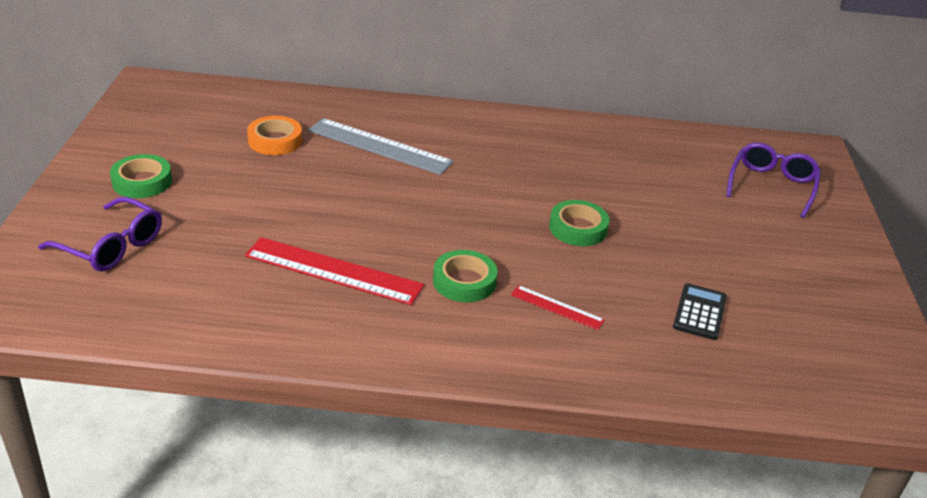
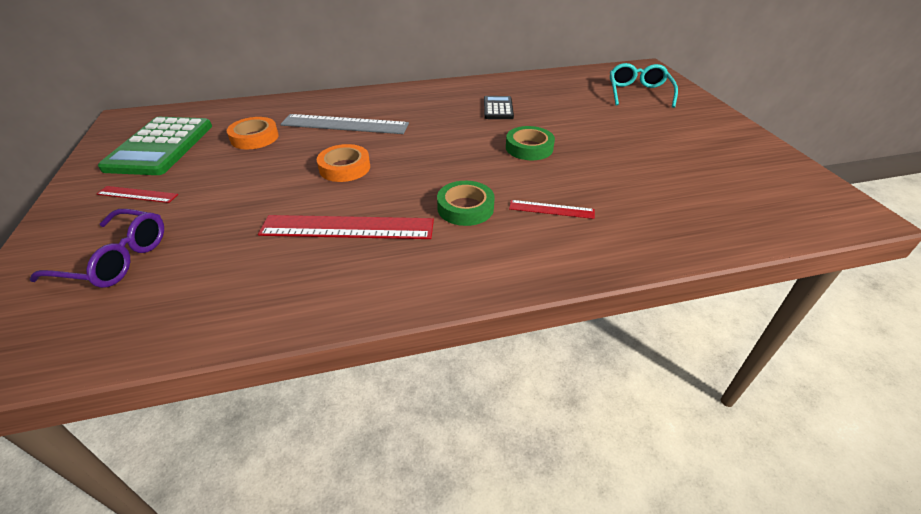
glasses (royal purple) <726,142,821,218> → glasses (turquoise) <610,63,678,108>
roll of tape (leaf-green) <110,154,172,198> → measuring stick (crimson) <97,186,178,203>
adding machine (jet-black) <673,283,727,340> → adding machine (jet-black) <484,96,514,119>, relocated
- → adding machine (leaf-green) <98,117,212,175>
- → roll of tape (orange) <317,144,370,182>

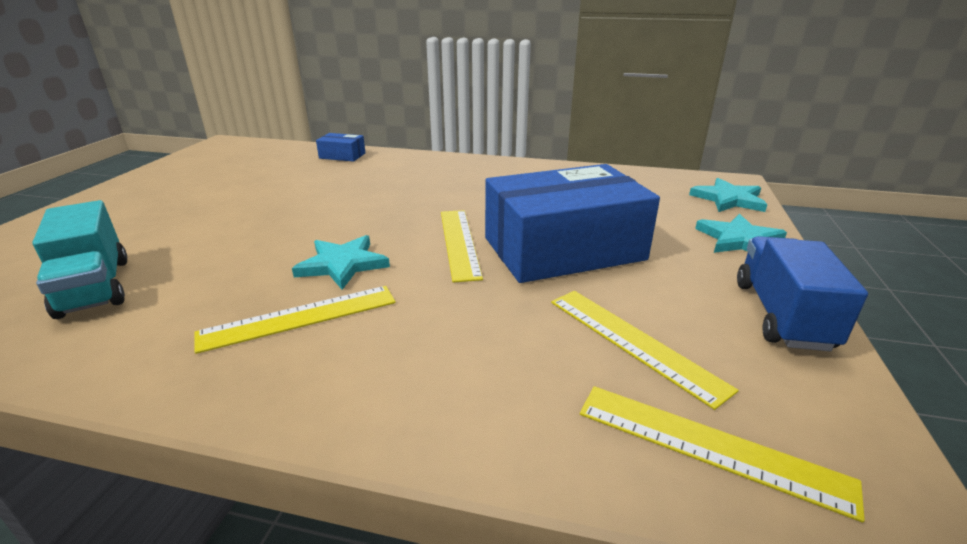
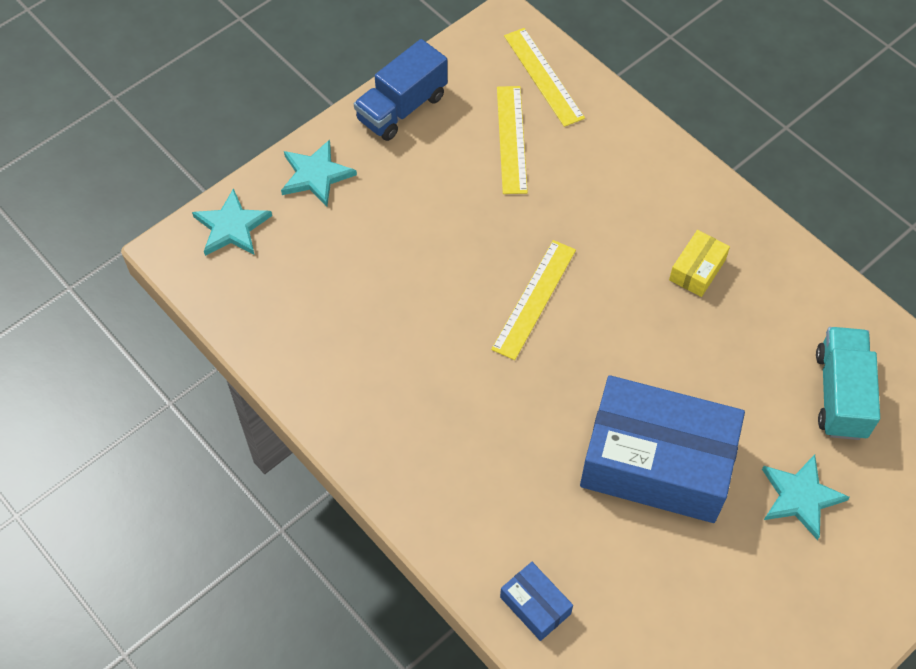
package (cobalt) <485,164,660,283> → package (cobalt) <580,375,745,523>, relocated
star (turquoise) <292,235,390,290> → star (turquoise) <762,454,850,540>, relocated
measuring stick (bright yellow) <194,286,396,354> → package (bright yellow) <669,230,730,297>

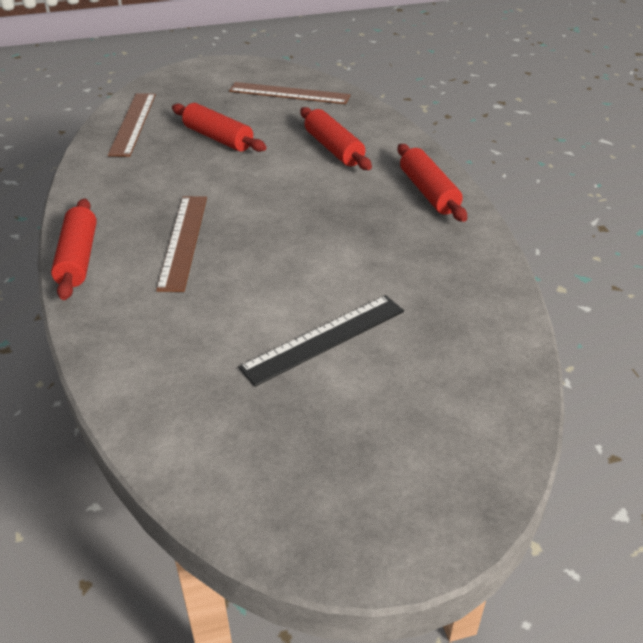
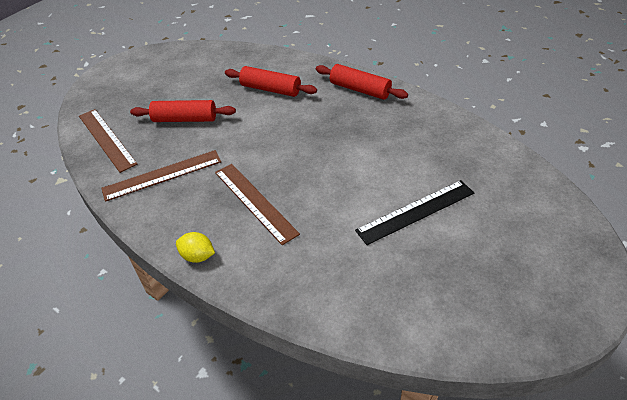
measuring stick (russet) <229,82,350,104> → measuring stick (russet) <101,150,221,202>, relocated
pastry roller (crimson) <51,198,97,300> → citrus fruit (bright yellow) <176,232,215,263>
measuring stick (jet-black) <238,295,404,387> → measuring stick (jet-black) <355,180,474,245>, 45 degrees clockwise

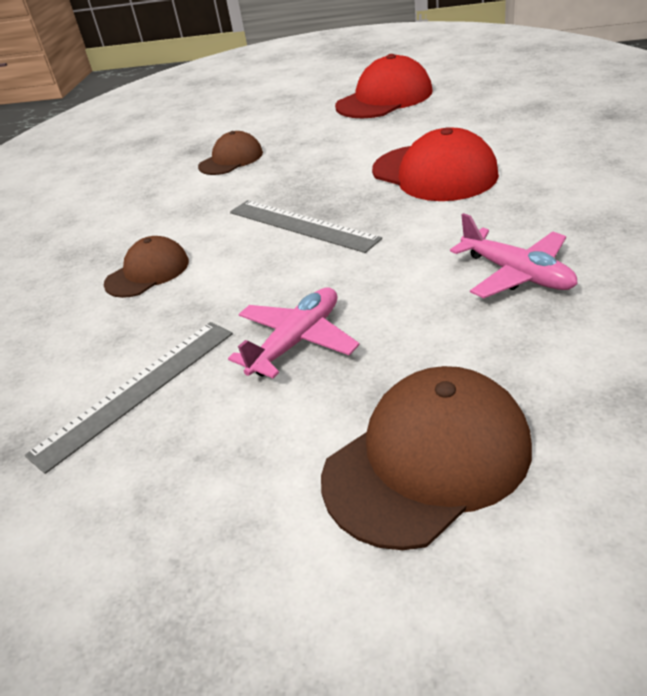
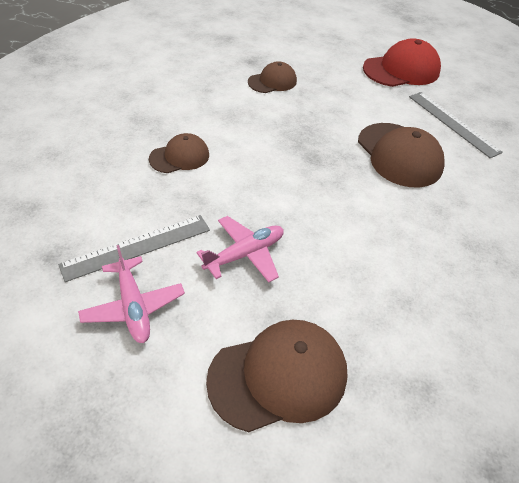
peaked cap (crimson) <372,127,499,201> → peaked cap (russet) <358,123,445,187>
measuring stick (grey) <230,200,382,253> → measuring stick (grey) <409,92,503,158>, relocated
aeroplane (pink) <450,213,578,298> → aeroplane (pink) <78,245,185,343>, relocated

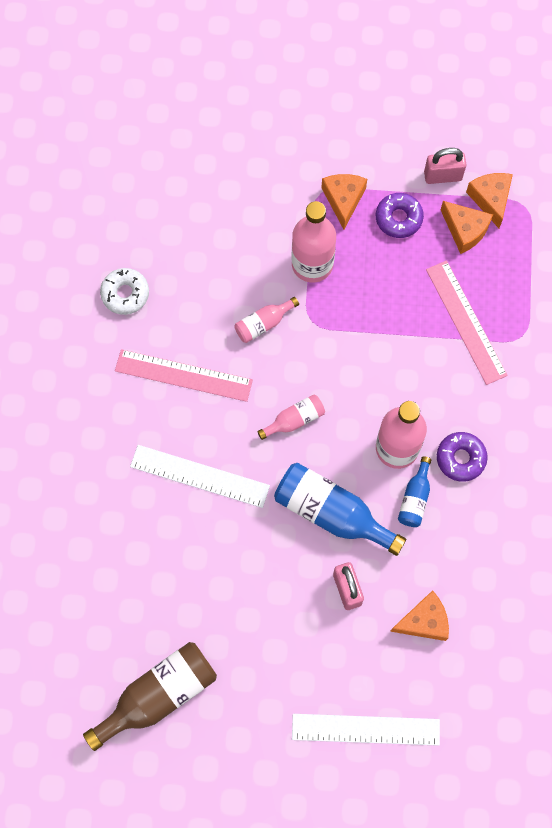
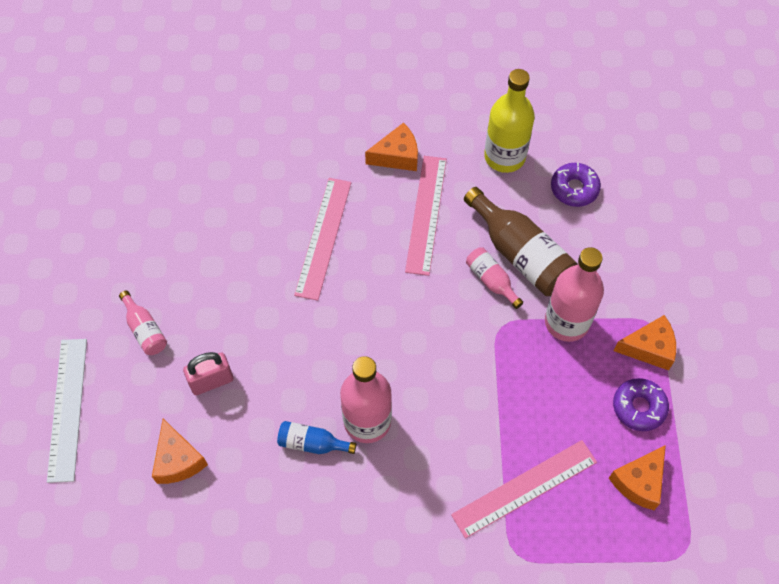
small lock (pink) <424,148,466,184> → -
cheese (orange) <466,173,513,228> → cheese (orange) <365,123,418,171>, relocated
doughnut (snow-white) <100,268,149,315> → flask (bright yellow) <484,69,535,173>
flask (pink) <257,394,325,440> → flask (pink) <119,291,167,355>, relocated
doughnut (royal purple) <437,432,488,482> → doughnut (royal purple) <551,163,601,207>, relocated
measuring stick (snow-white) <130,445,270,508> → measuring stick (pink) <294,178,351,301>
flask (cobalt) <274,463,406,556> → -
flask (russet) <83,642,217,751> → flask (russet) <464,187,578,296>, relocated

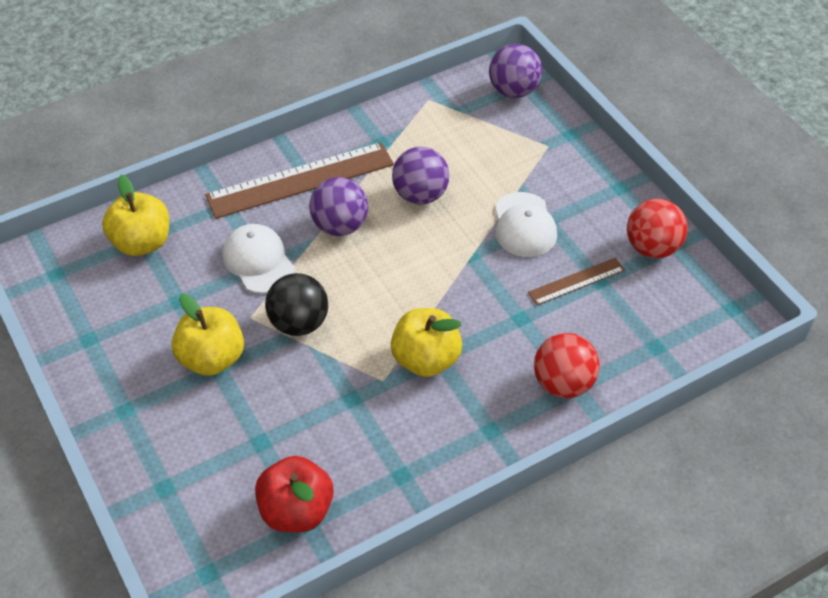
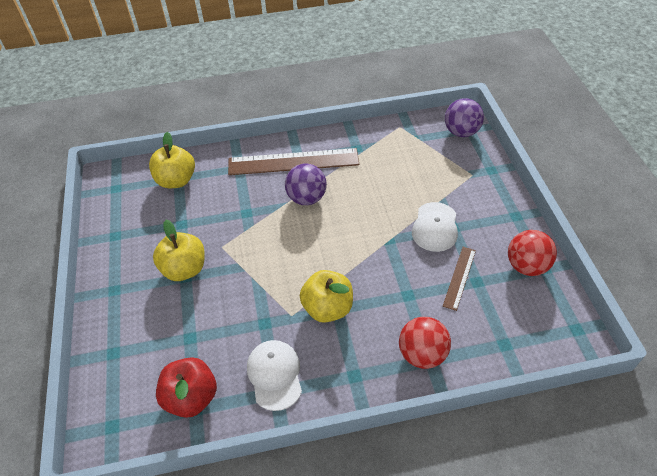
sphere (royal purple) <392,147,449,205> → -
peaked cap (snow-white) <222,224,295,294> → peaked cap (snow-white) <247,340,302,411>, relocated
measuring stick (russet) <528,258,625,305> → measuring stick (russet) <443,247,476,311>, 60 degrees counterclockwise
sphere (jet-black) <265,273,328,336> → -

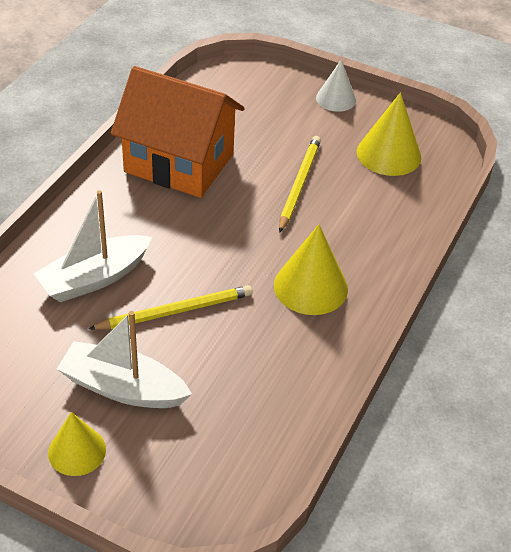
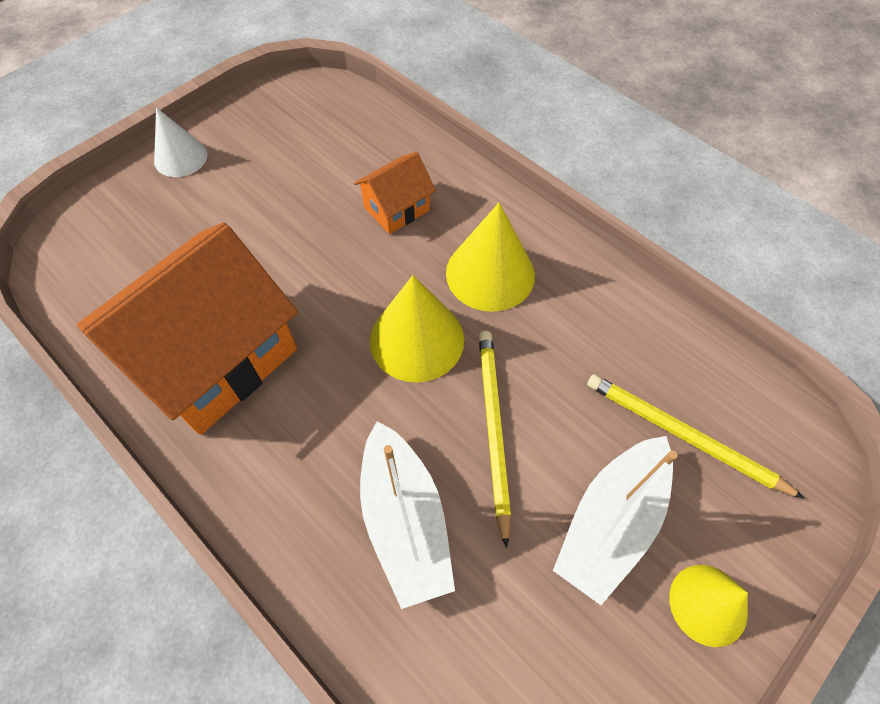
solid cone (bright yellow) <357,92,421,176> → solid cone (bright yellow) <370,275,464,382>, relocated
pencil (bright yellow) <279,136,321,233> → pencil (bright yellow) <587,374,805,499>, relocated
- → house (orange) <354,152,436,234>

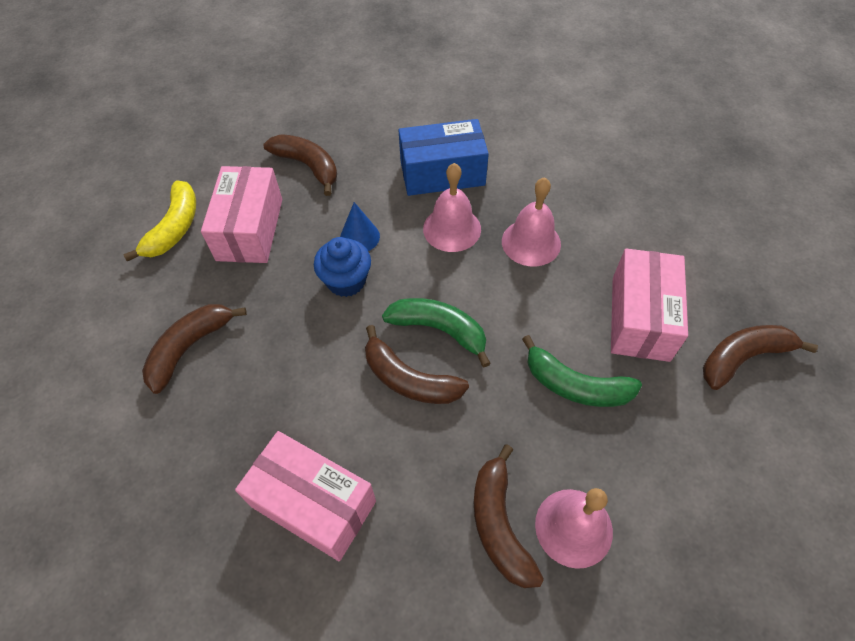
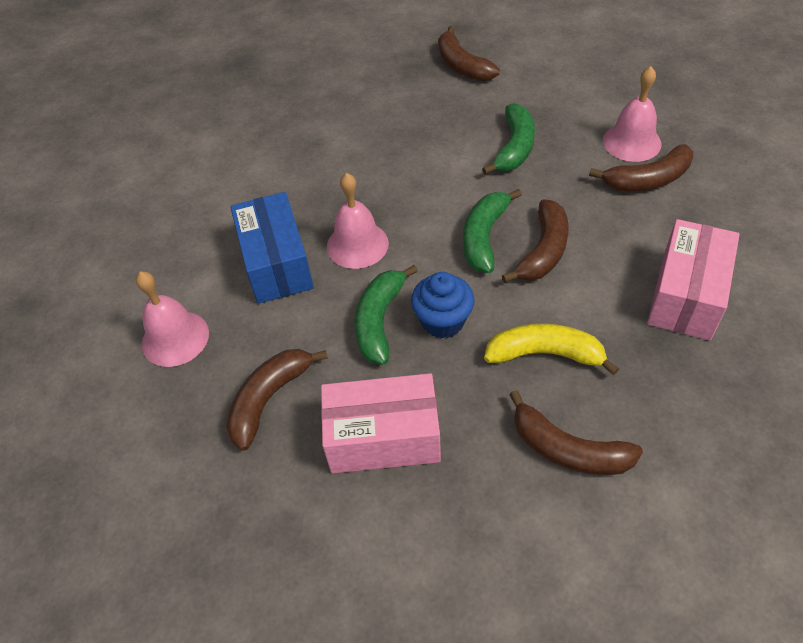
bell (pink) <502,177,561,267> → bell (pink) <136,271,209,367>, relocated
banana fruit (bright yellow) <123,180,196,262> → banana fruit (bright yellow) <484,323,619,376>, relocated
solid cone (cobalt) <340,202,380,251> → banana fruit (leaf-green) <355,265,418,365>
package (pink) <611,248,688,362> → -

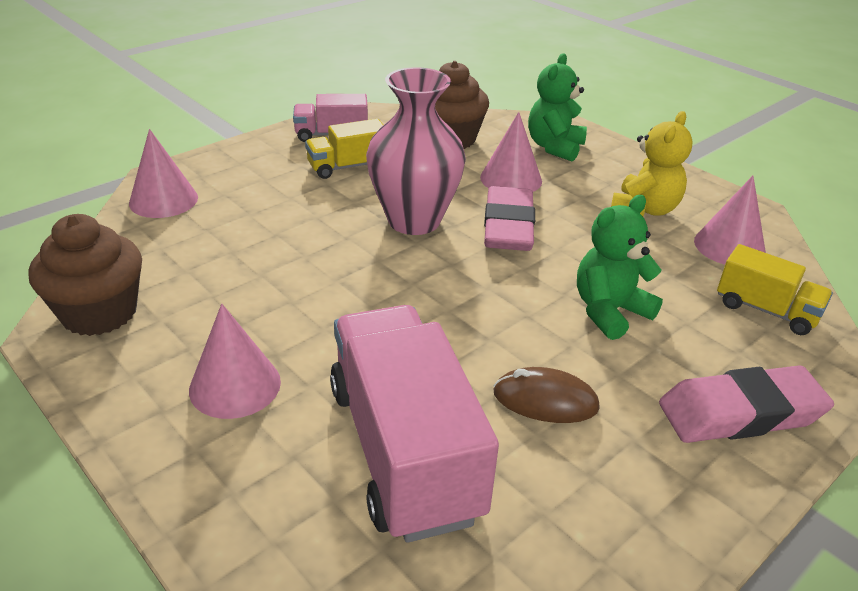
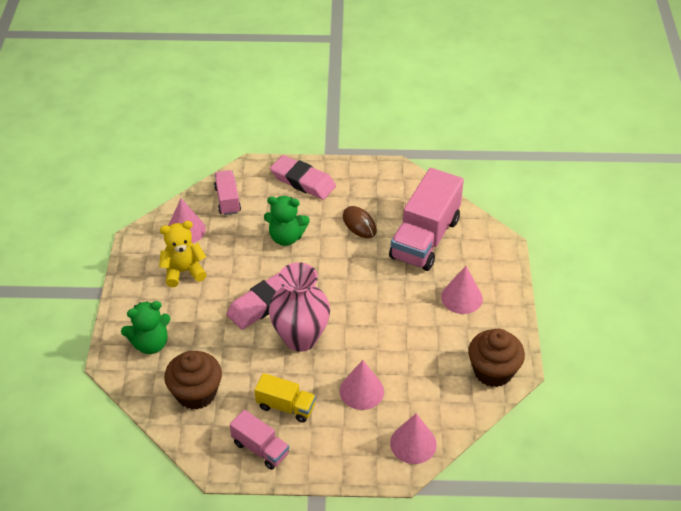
solid cone (pink) <480,112,542,192> → solid cone (pink) <340,360,384,410>, relocated
lorry (bright yellow) <717,244,833,335> → lorry (pink) <214,170,241,215>

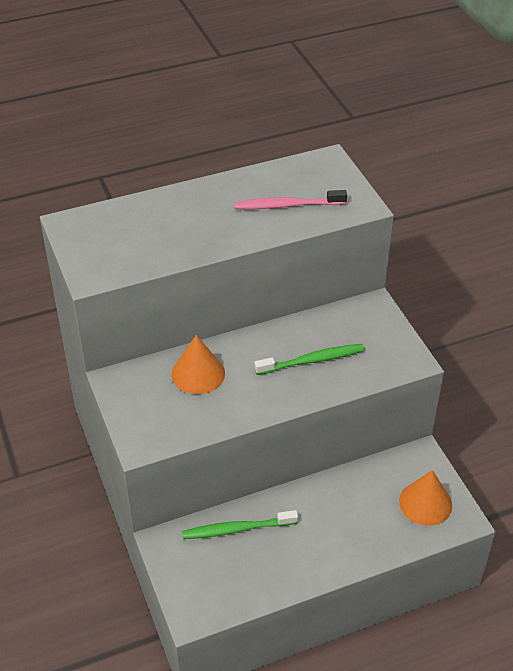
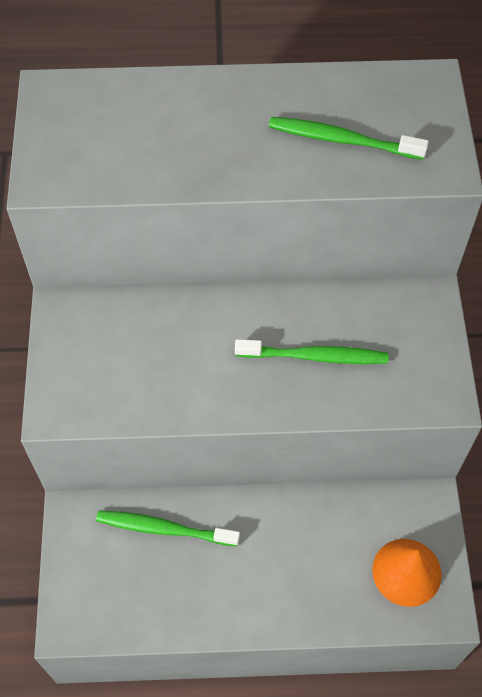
toothbrush (pink) <234,190,347,209> → toothbrush (leaf-green) <269,117,429,160>
solid cone (orange) <171,335,225,394> → -

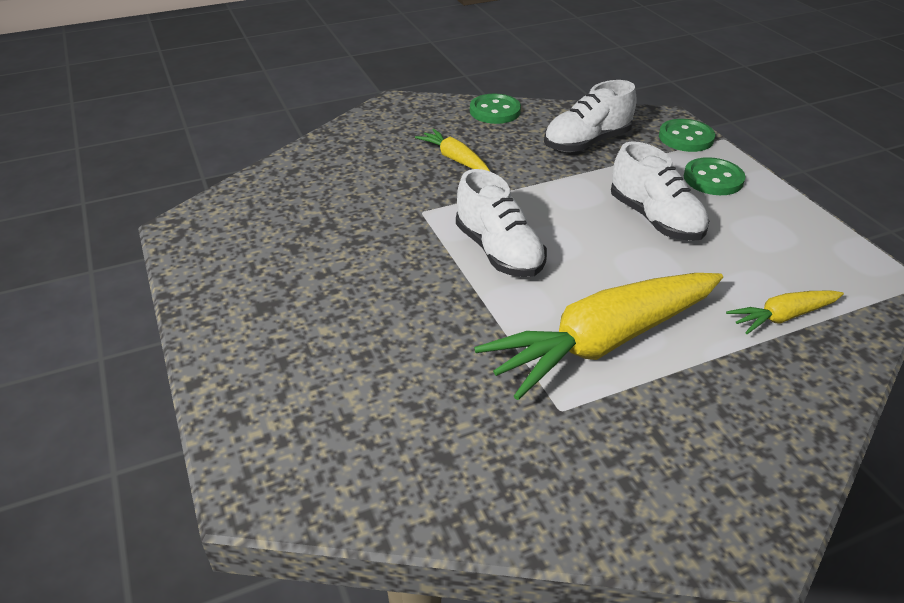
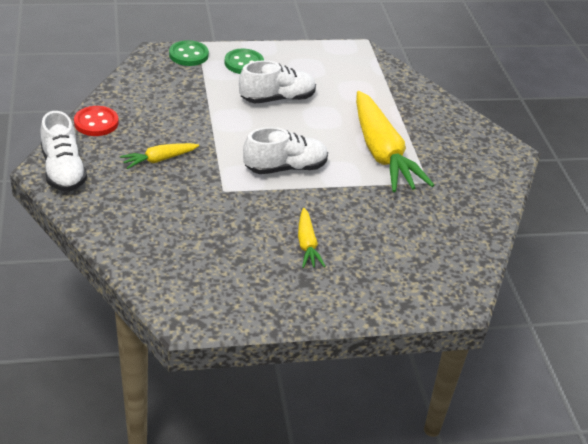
sneaker (snow-white) <544,80,637,152> → sneaker (snow-white) <41,111,87,192>, relocated
sewing button (leaf-green) <470,93,521,124> → sewing button (crimson) <74,106,119,136>
carrot (bright yellow) <726,290,844,334> → carrot (bright yellow) <298,208,326,268>, relocated

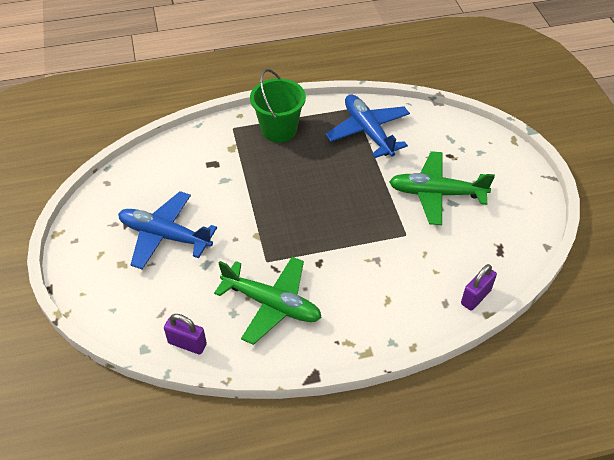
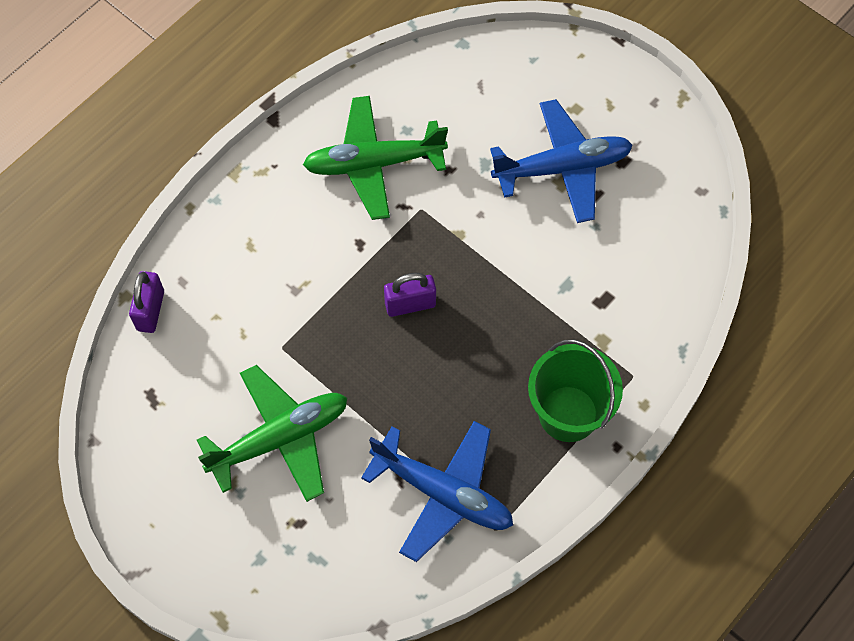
small lock (royal purple) <164,314,207,354> → small lock (royal purple) <384,273,436,317>, relocated

